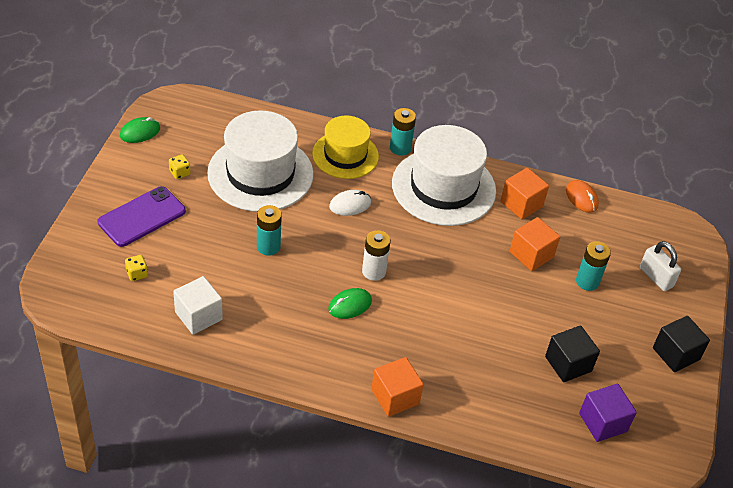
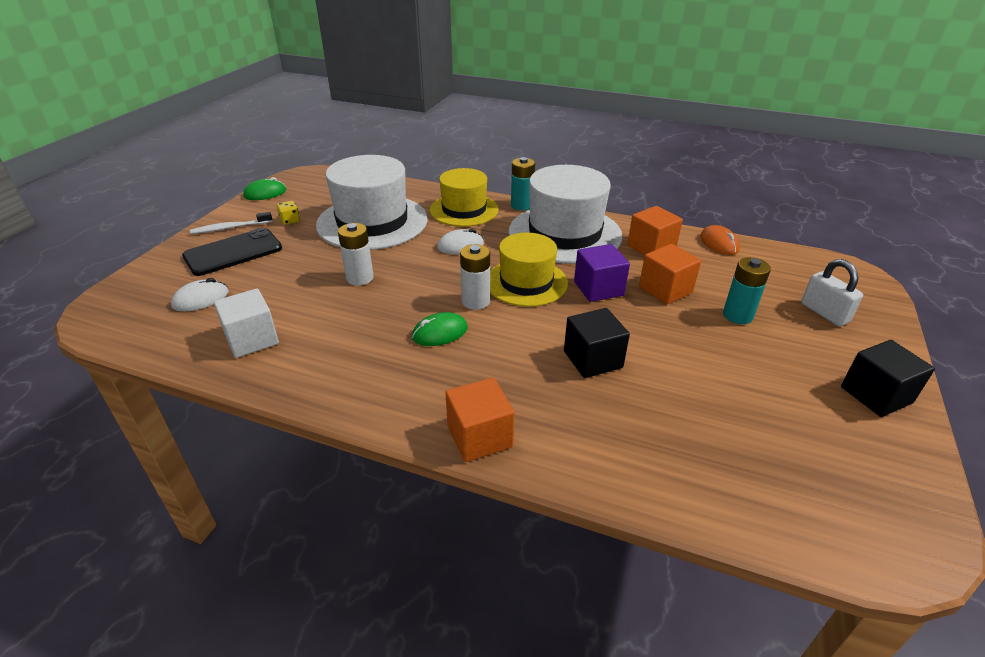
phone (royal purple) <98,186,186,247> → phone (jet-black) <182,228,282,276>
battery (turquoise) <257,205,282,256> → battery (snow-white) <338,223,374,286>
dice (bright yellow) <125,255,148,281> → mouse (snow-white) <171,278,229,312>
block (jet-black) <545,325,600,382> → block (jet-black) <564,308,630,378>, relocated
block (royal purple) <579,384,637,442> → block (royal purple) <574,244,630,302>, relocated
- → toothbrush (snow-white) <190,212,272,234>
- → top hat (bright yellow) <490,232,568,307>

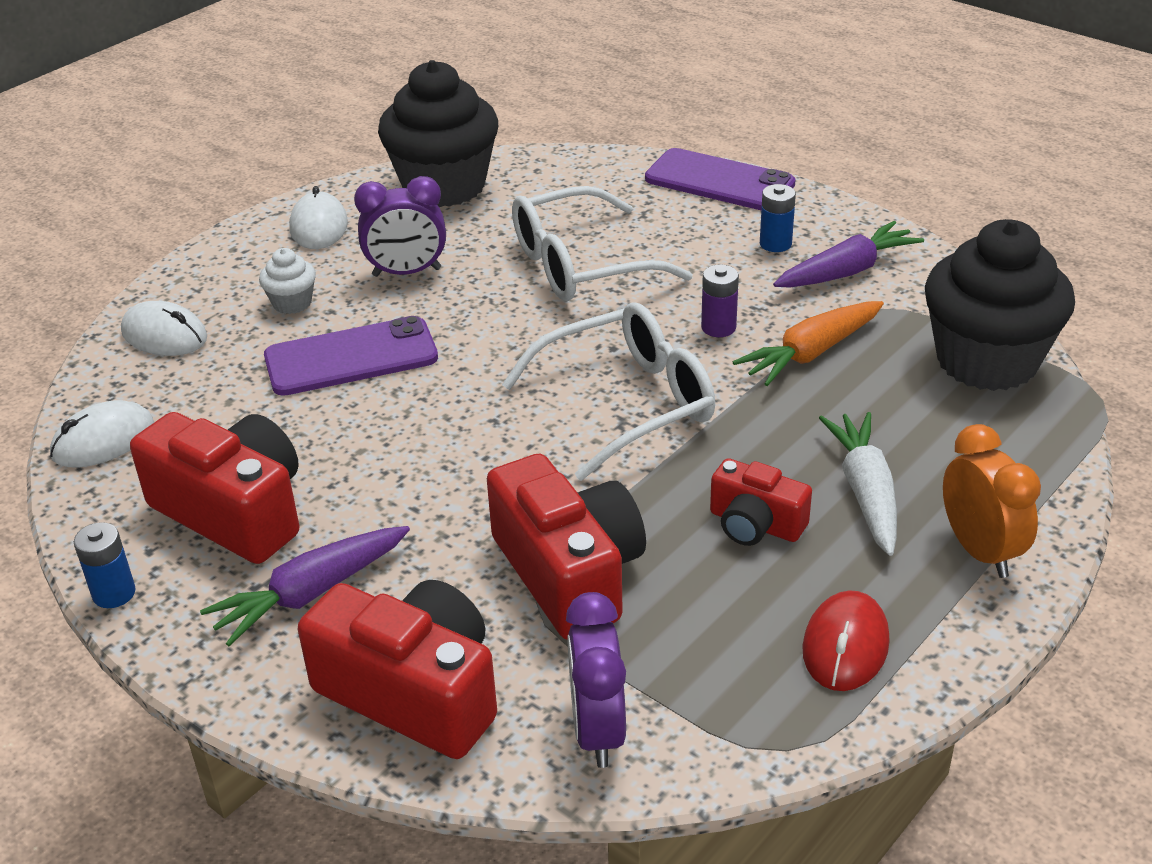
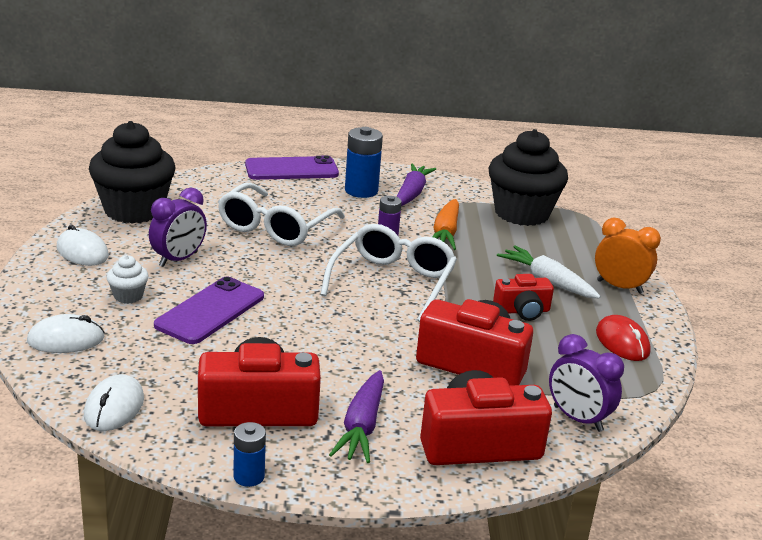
battery (cobalt) <760,184,796,252> → battery (cobalt) <345,127,383,198>, x1.70

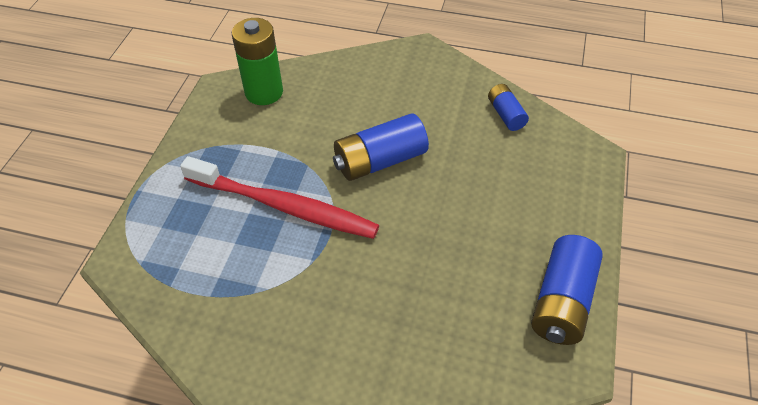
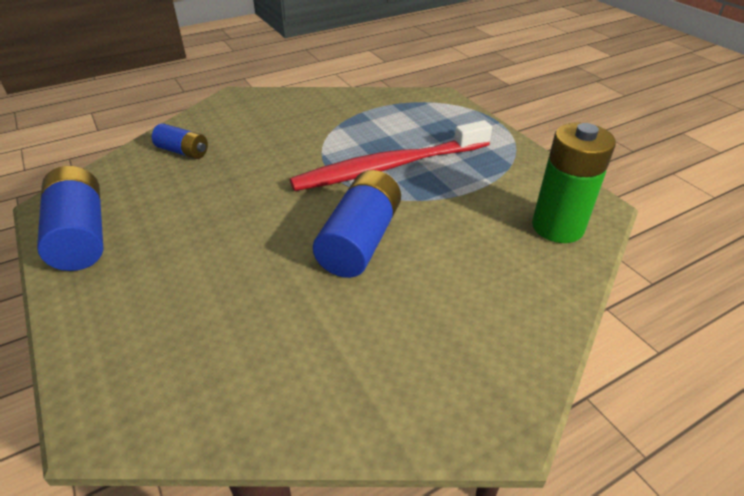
battery (cobalt) <488,84,529,131> → battery (cobalt) <152,123,208,159>, relocated

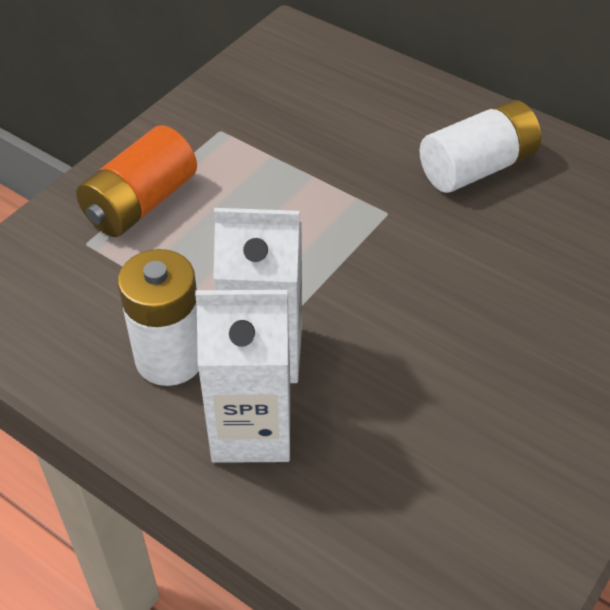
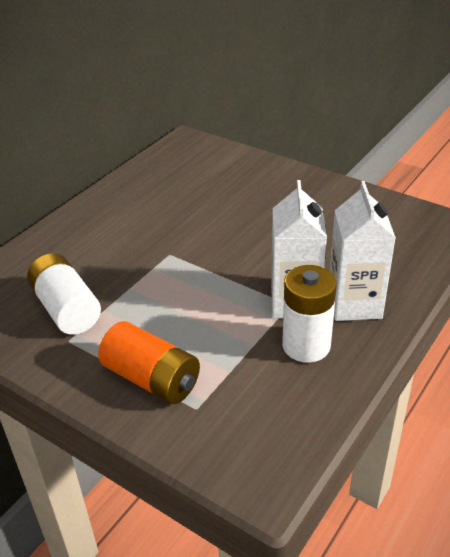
battery (snow-white) <420,100,541,193> → battery (snow-white) <27,253,101,335>, relocated

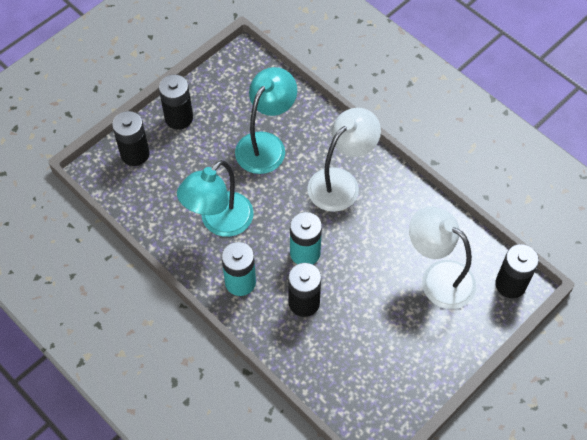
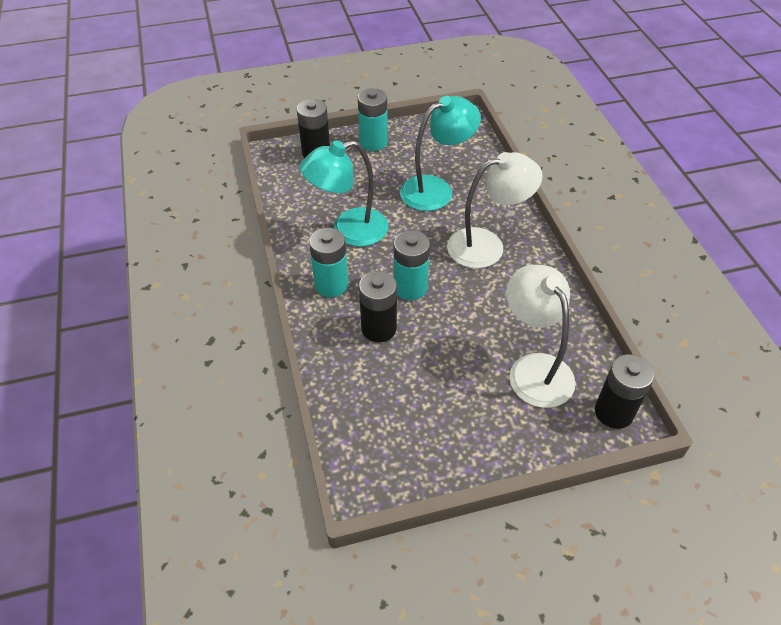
battery (jet-black) <159,74,193,130> → battery (turquoise) <358,88,388,151>

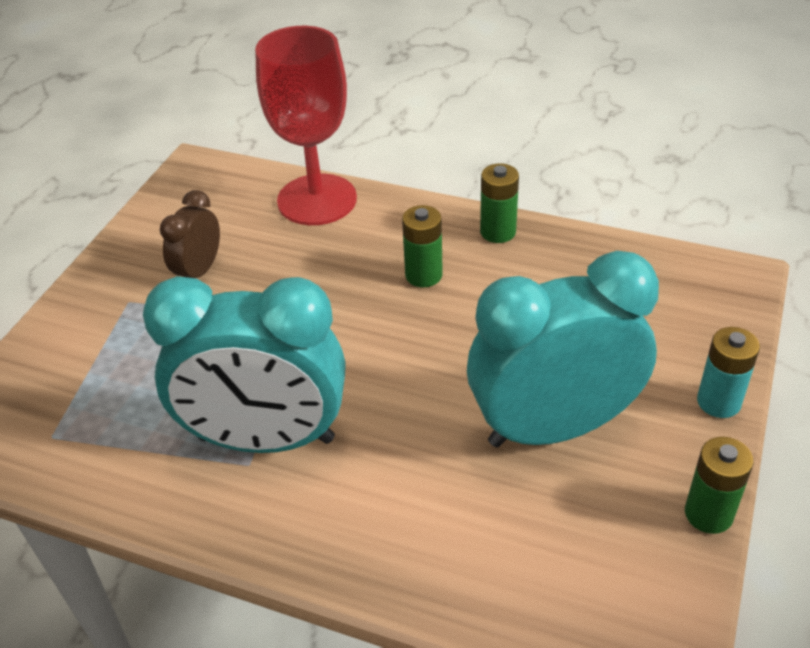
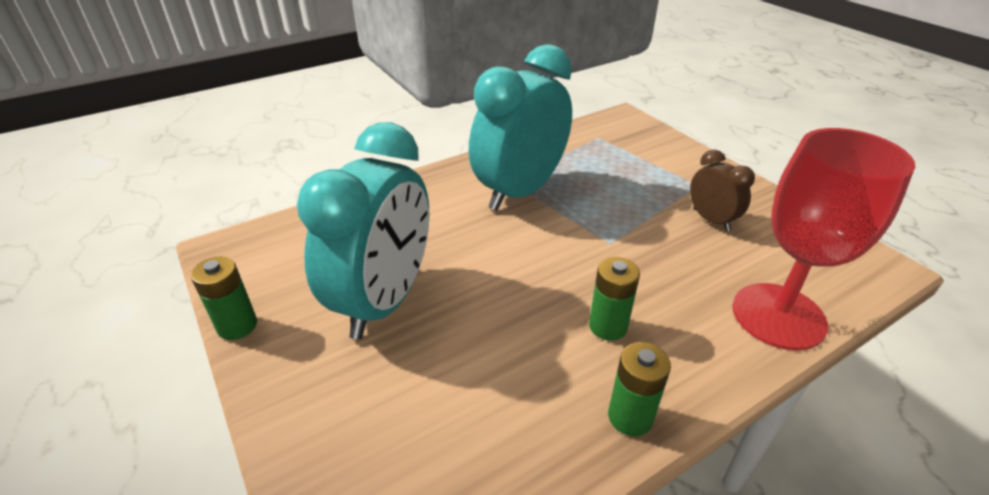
battery (turquoise) <697,327,760,418> → -

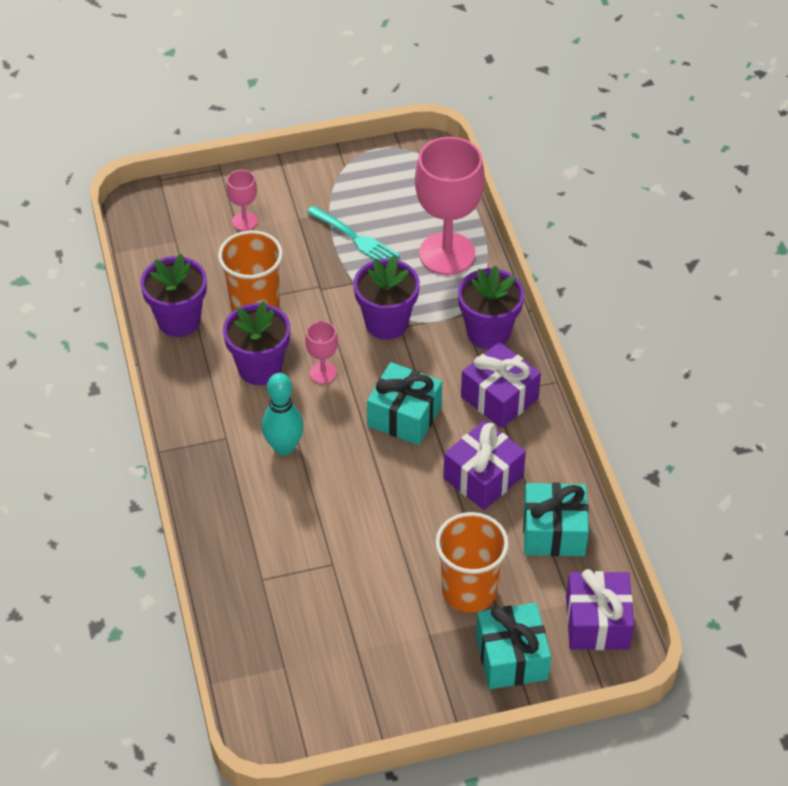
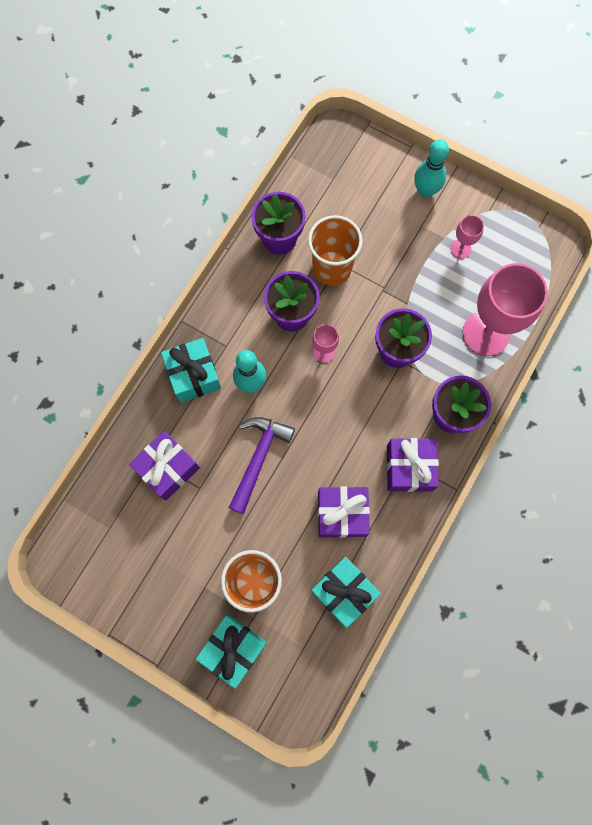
goblet (pink) <226,170,257,231> → goblet (pink) <450,215,484,259>, relocated
fork (turquoise) <306,206,400,259> → -
wrapped gift (turquoise) <367,362,442,445> → wrapped gift (turquoise) <161,338,221,403>, relocated
wrapped gift (royal purple) <566,569,634,650> → wrapped gift (royal purple) <129,431,200,501>, relocated
- → tenpin (turquoise) <414,139,449,198>
- → claw hammer (royal purple) <229,417,295,514>

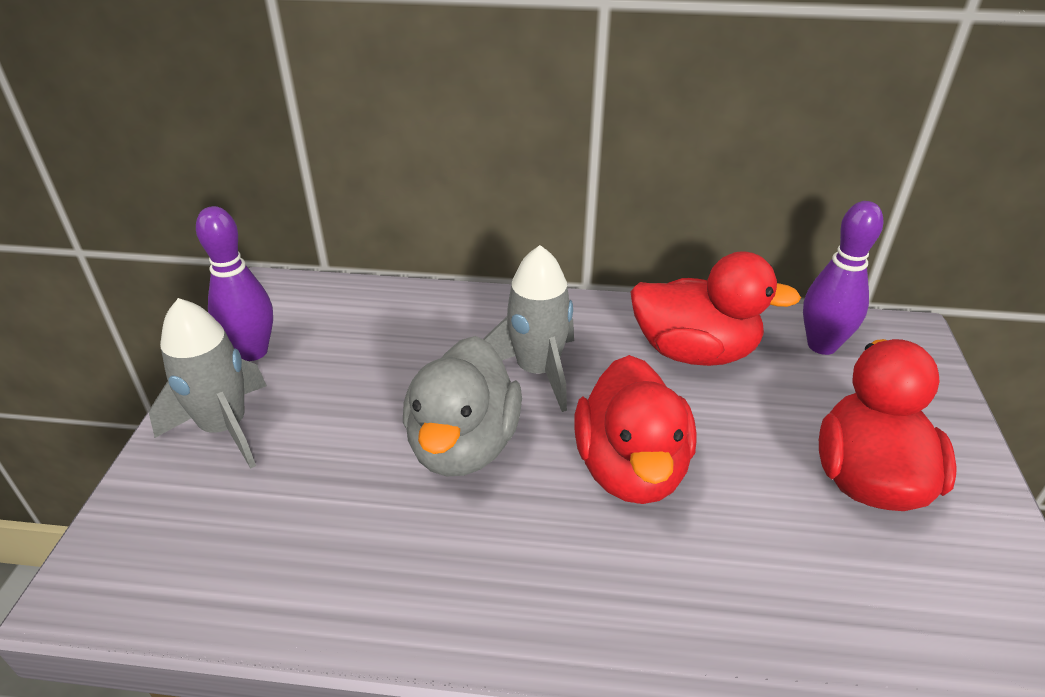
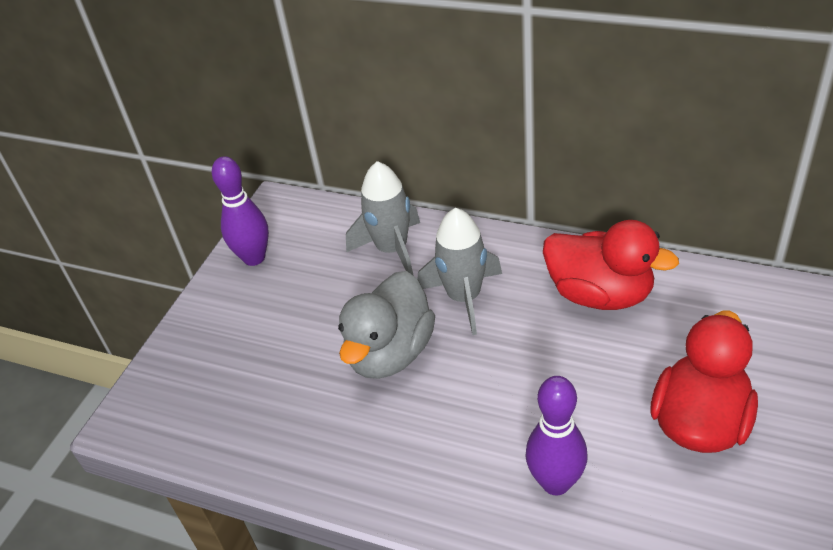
tenpin (royal purple) <803,201,883,355> → tenpin (royal purple) <526,376,588,496>, relocated
rocket (grey) <149,298,267,469> → rocket (grey) <346,161,420,276>, relocated
rubber duck (crimson) <574,355,696,504> → -

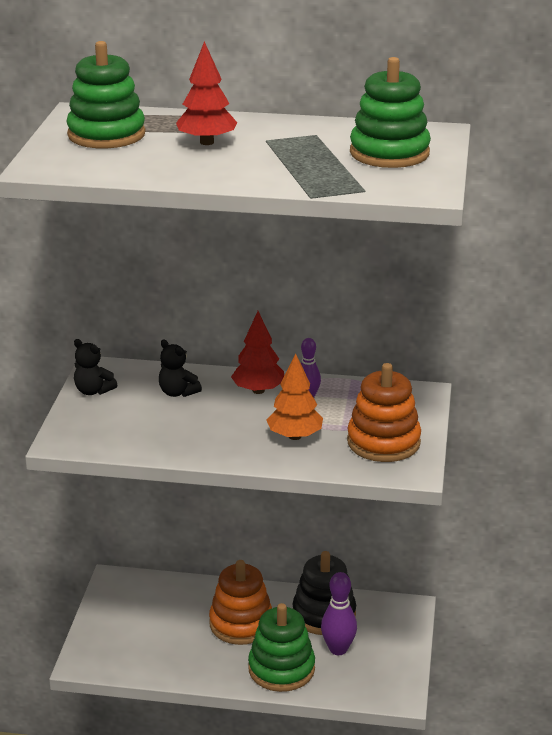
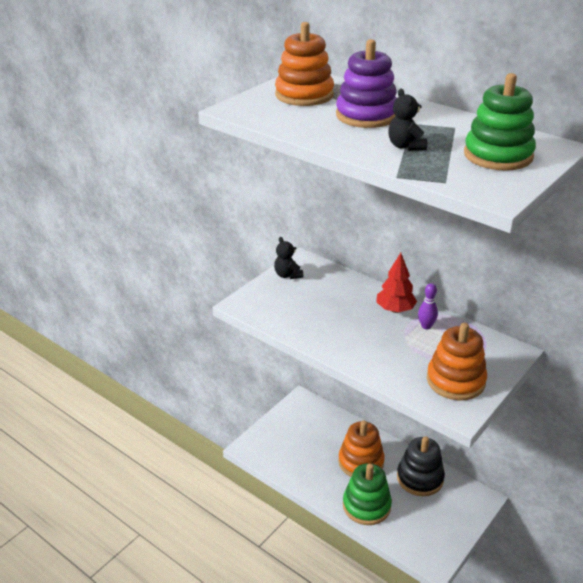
stacking rings (leaf-green) <66,41,145,148> → stacking rings (orange) <275,22,334,106>
toy tree (crimson) <176,41,237,145> → stacking rings (royal purple) <336,39,397,128>
teddy (jet-black) <159,340,202,397> → teddy (jet-black) <388,89,428,151>, relocated
toy tree (orange) <267,353,323,440> → -
tenpin (royal purple) <321,572,357,655> → -

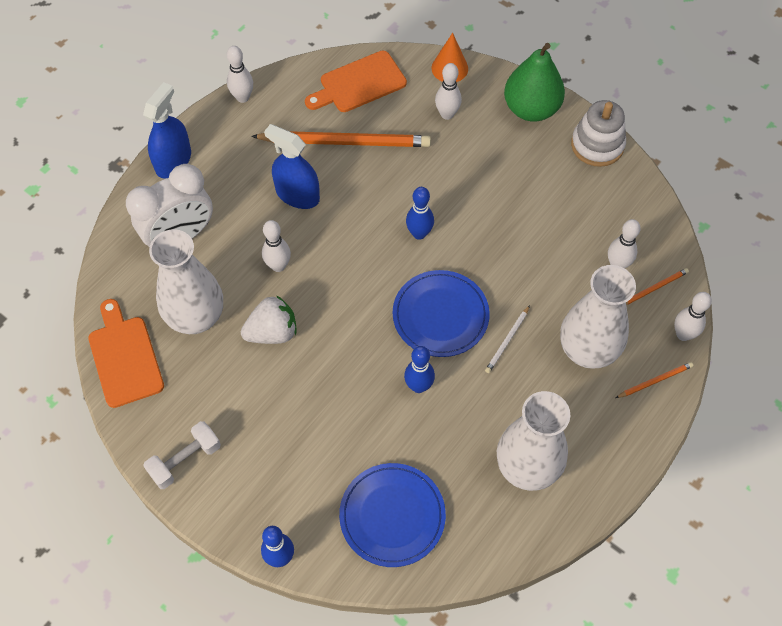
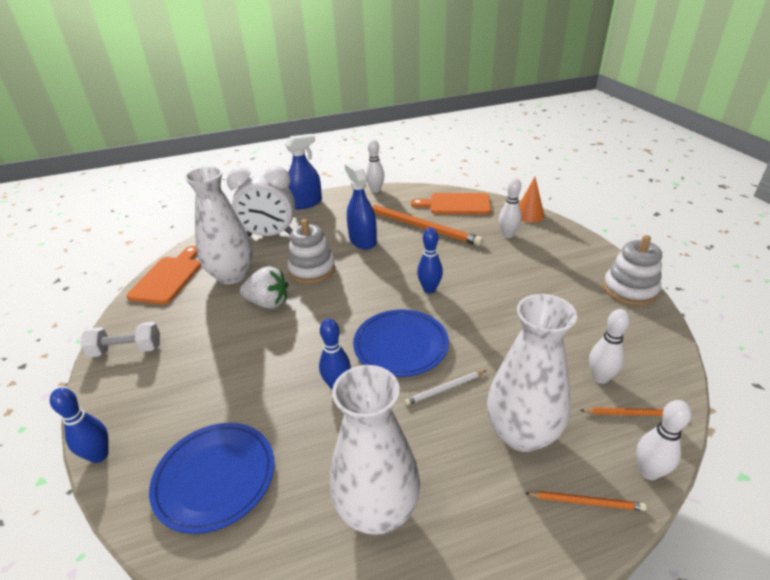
toy pear (leaf-green) <504,43,565,122> → -
tenpin (snow-white) <262,220,291,272> → stacking rings (snow-white) <287,219,335,284>

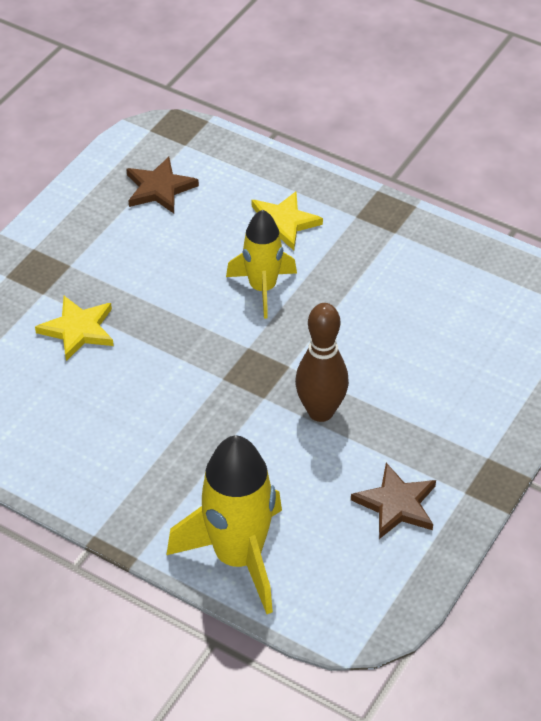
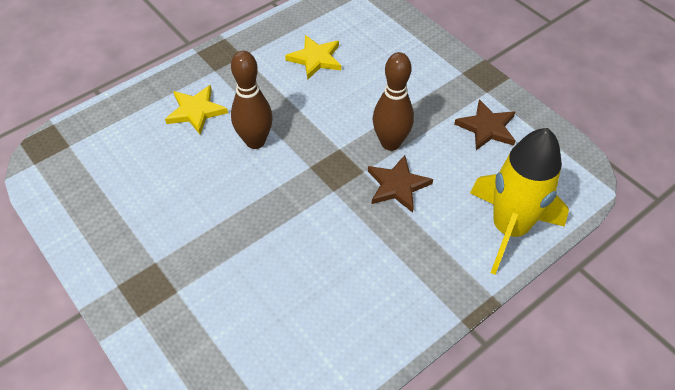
star (russet) <126,157,199,213> → star (russet) <368,155,433,213>, relocated
rocket (bright yellow) <226,210,297,319> → tenpin (russet) <231,51,273,149>
star (bright yellow) <35,296,114,361> → star (bright yellow) <285,35,341,79>, relocated

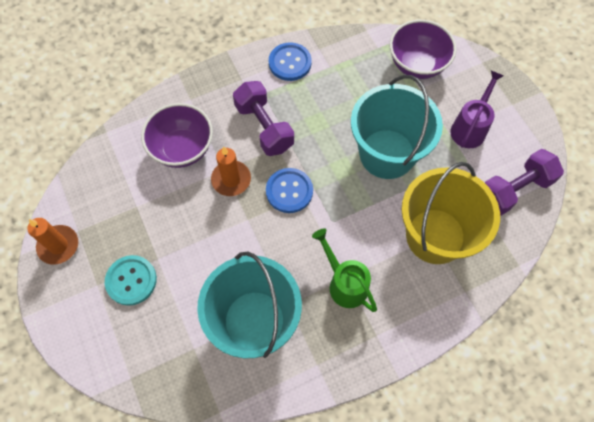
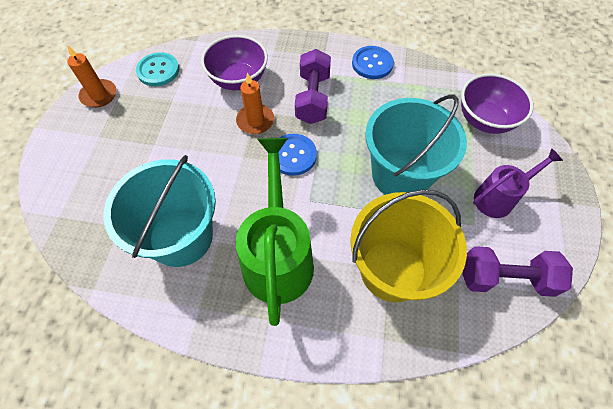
watering pot (leaf-green) <312,228,377,312> → watering pot (leaf-green) <236,138,314,326>, x1.71
sewing button (turquoise) <105,255,157,306> → sewing button (turquoise) <136,52,179,86>, relocated

